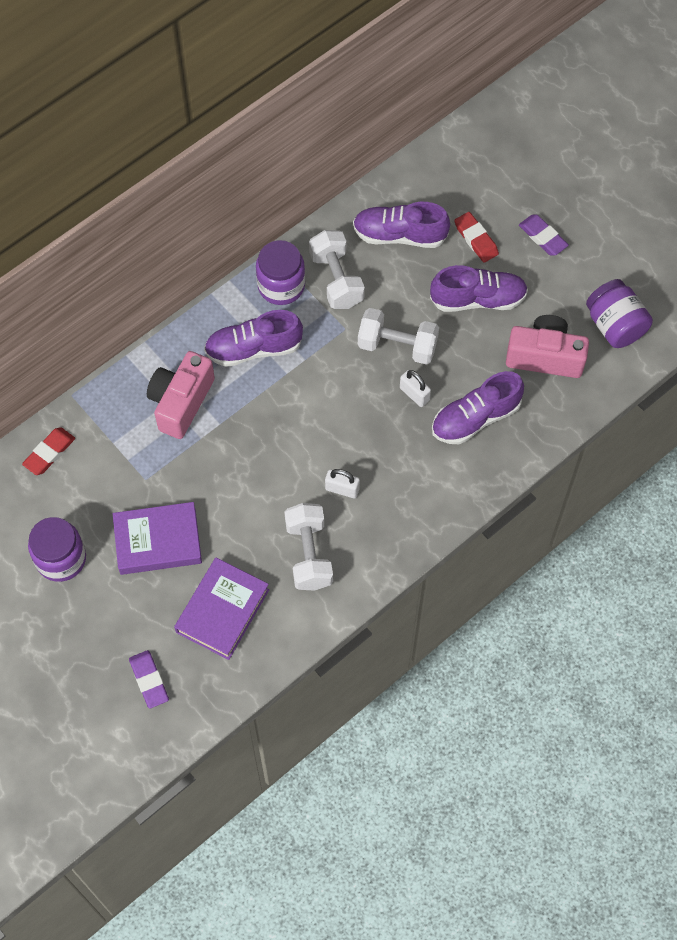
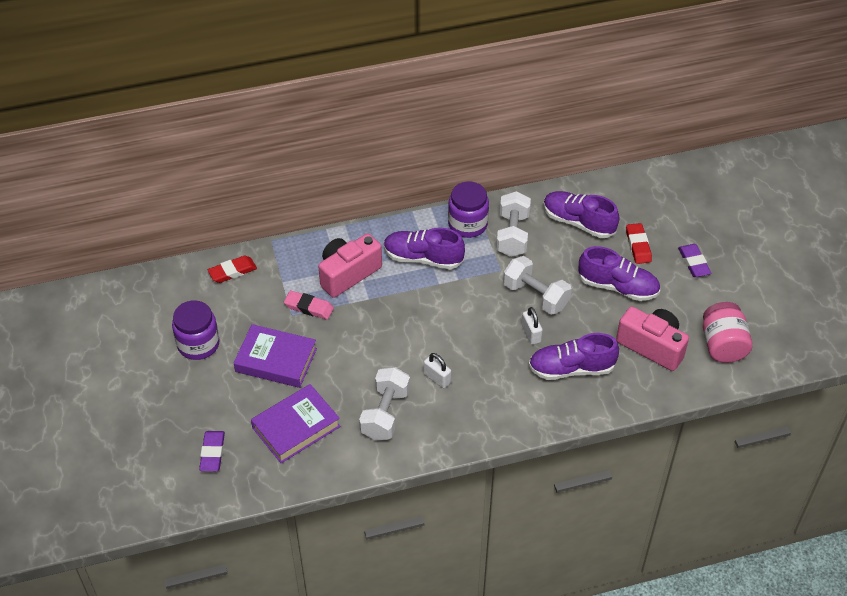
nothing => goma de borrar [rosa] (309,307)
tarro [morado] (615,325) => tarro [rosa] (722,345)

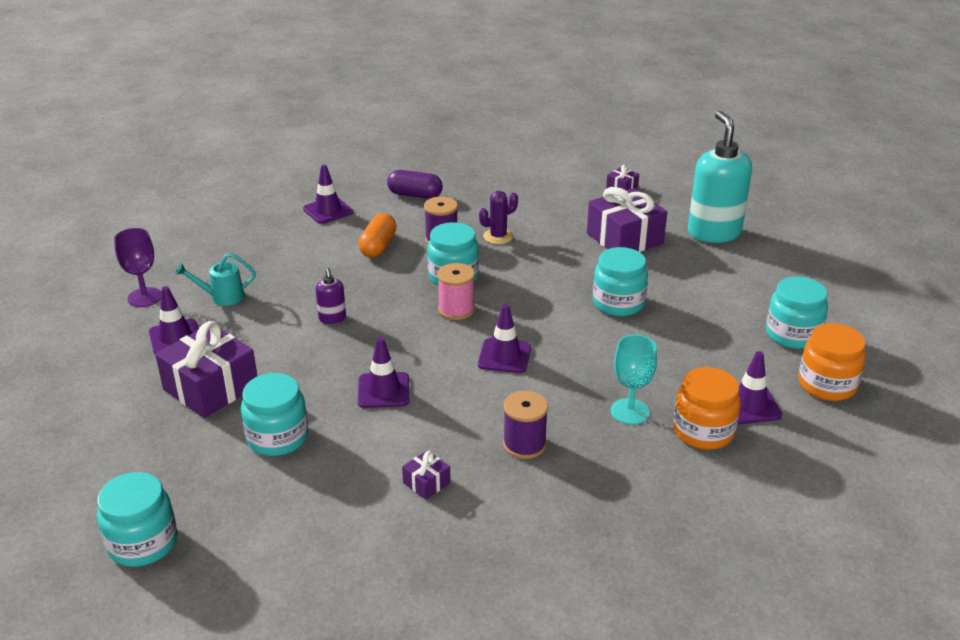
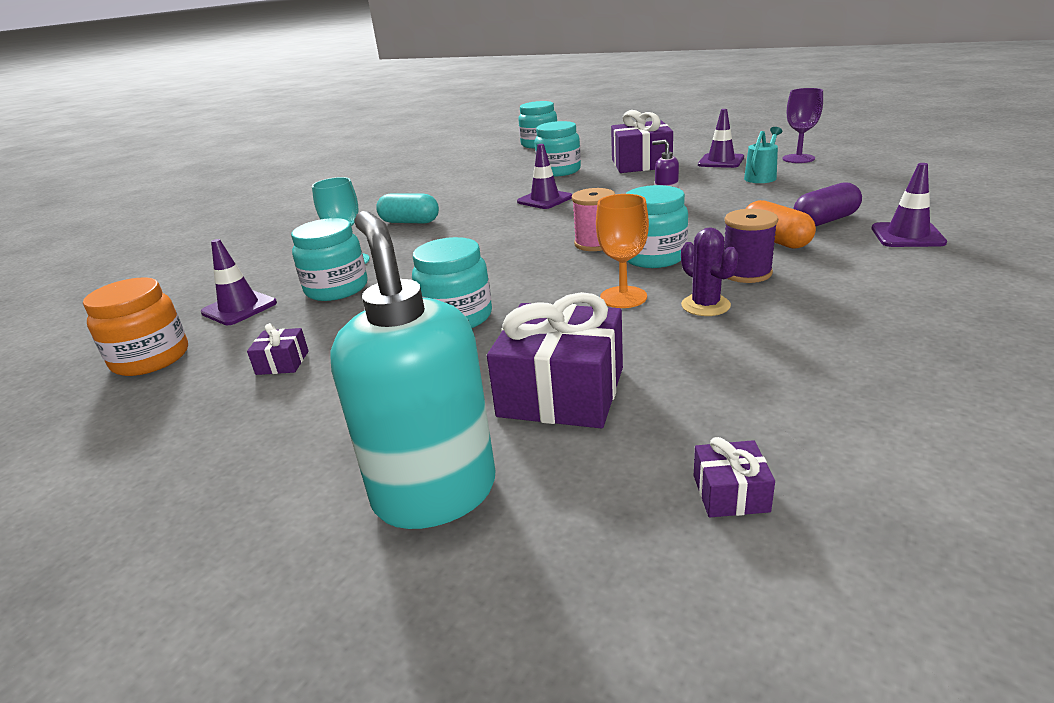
cono de tráfico [morado] (504,356) => nothing
tarro [naranja] (703,431) => nothing
nothing => copa [naranja] (623,297)
cápsula [morado] (415,195) => cápsula [morado] (825,220), move
regalo [morado] (426,483) => regalo [morado] (282,363), move
tarro [turquesa] (792,335) => tarro [turquesa] (337,289), move
carrete [morado] (524,444) => cápsula [turquesa] (410,222)
cactus [morado] (498,236) => cactus [morado] (705,305), 45 degrees counterclockwise
dispensador de jabón [turquesa] (713,233) => dispensador de jabón [turquesa] (435,493), 150 degrees counterclockwise

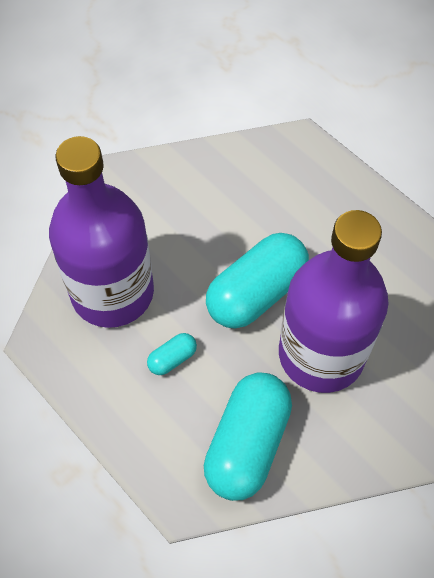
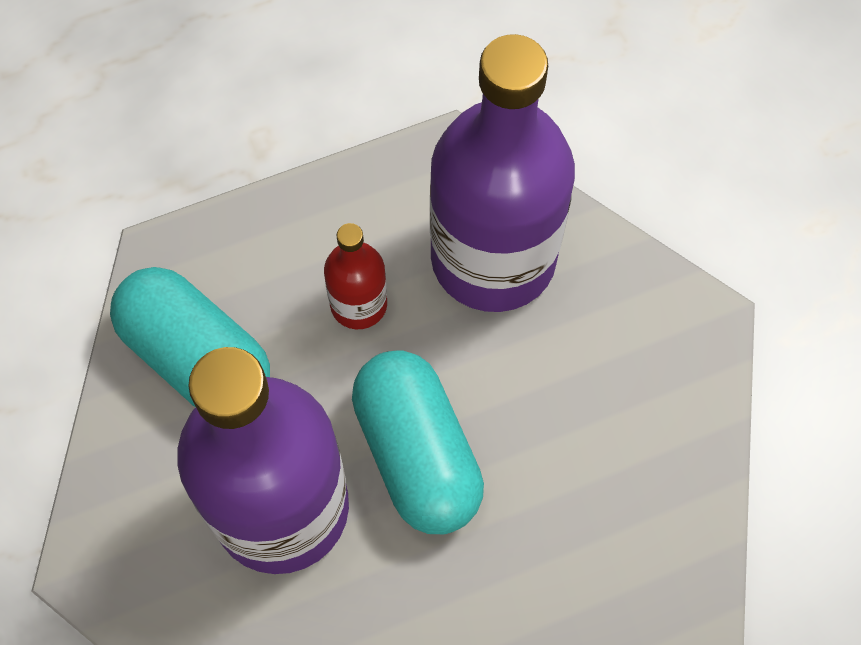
cápsula [turquesa] (172,359) => botella [rojo] (358,304)

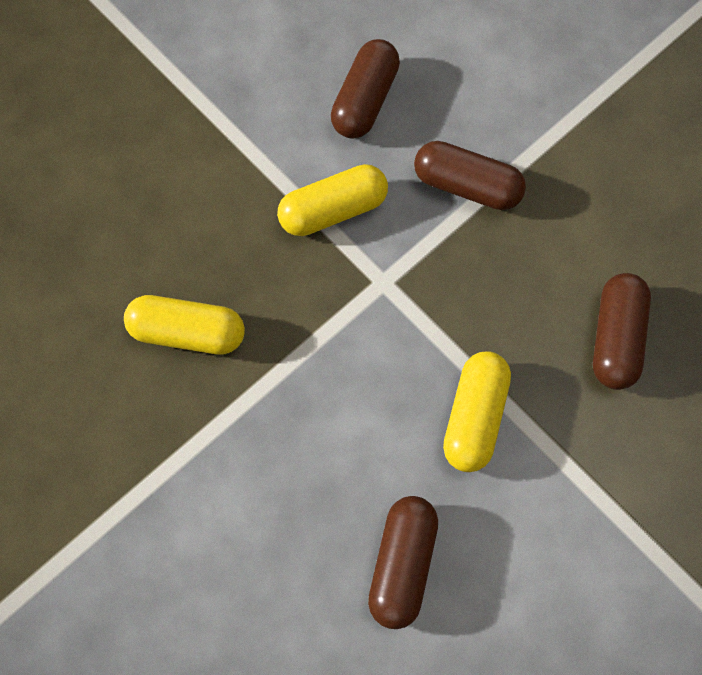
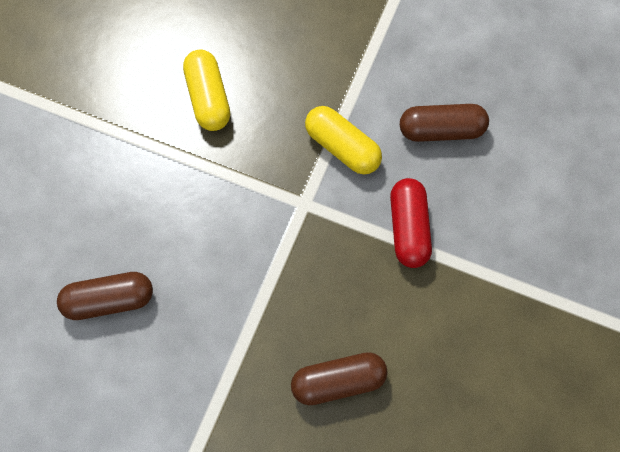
cápsula [amarillo] (474,417) => nothing
cápsula [marrón] (466,186) => cápsula [rojo] (408,228)

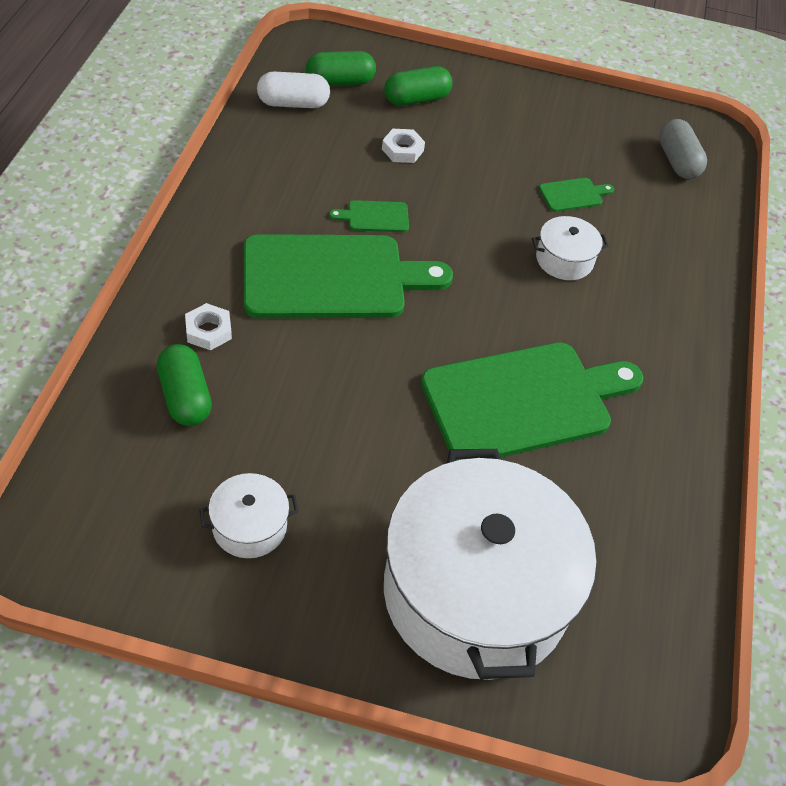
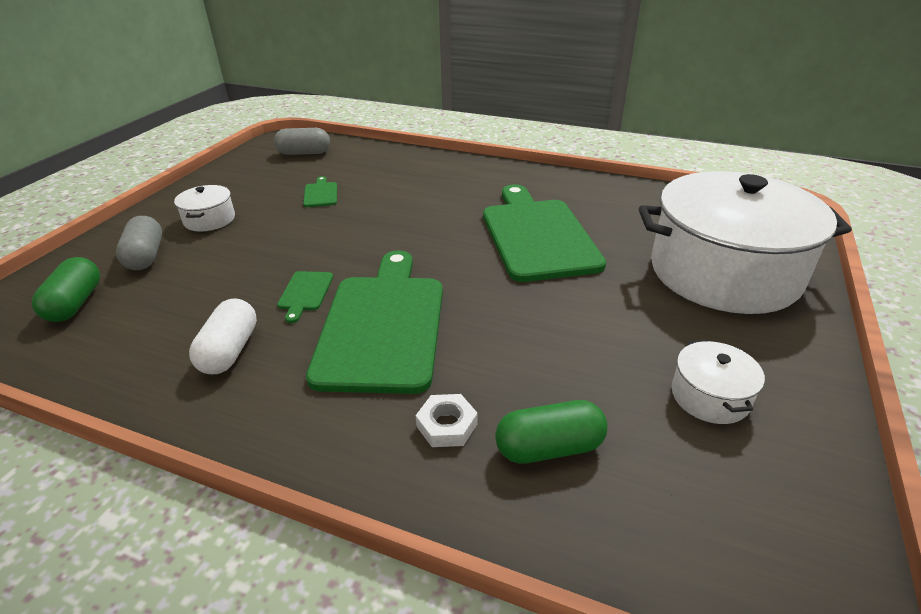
tuerca [blanco] (402,150) => nothing
cápsula [blanco] (293,103) => cápsula [blanco] (229,351), move
olla [blanco] (564,260) => olla [blanco] (209,220), move
cápsula [verde] (416,99) => cápsula [gris] (145,256)

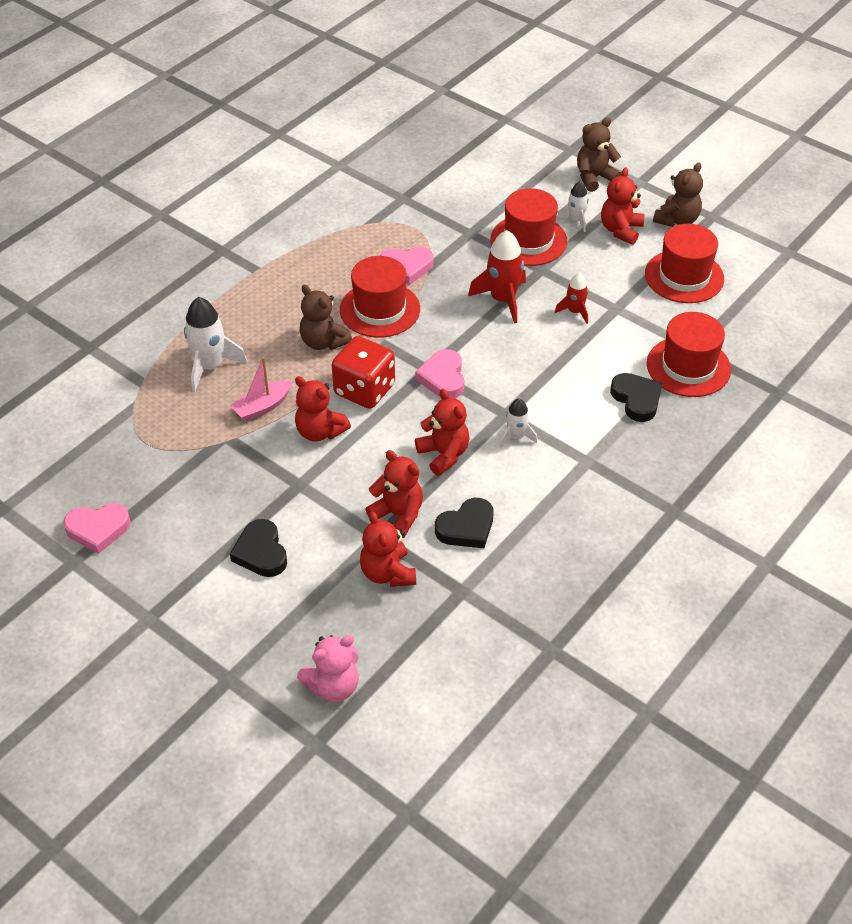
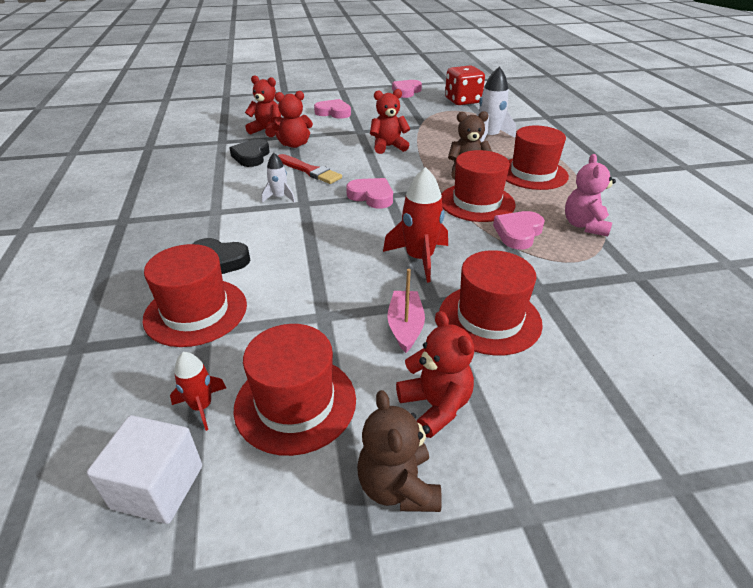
cohete [blanco] (575,220) => nothing
osito [marrón] (594,178) => nothing
nothing => cubo [blanco] (158,487)
nothing => sombrero [rojo] (532,173)
barco [rosa] (262,407) => barco [rosa] (405,327), move
osito [rosa] (333,686) => osito [rosa] (584,225), move
dado [rojo] (364,390) => dado [rojo] (462,101), move
cohete [rojo] (575,312) => cohete [rojo] (201,406), move
osito [rojo] (444,454) => pincel [rojo] (309,171)
corazón [negro] (261,552) => corazón [rosa] (333,112)

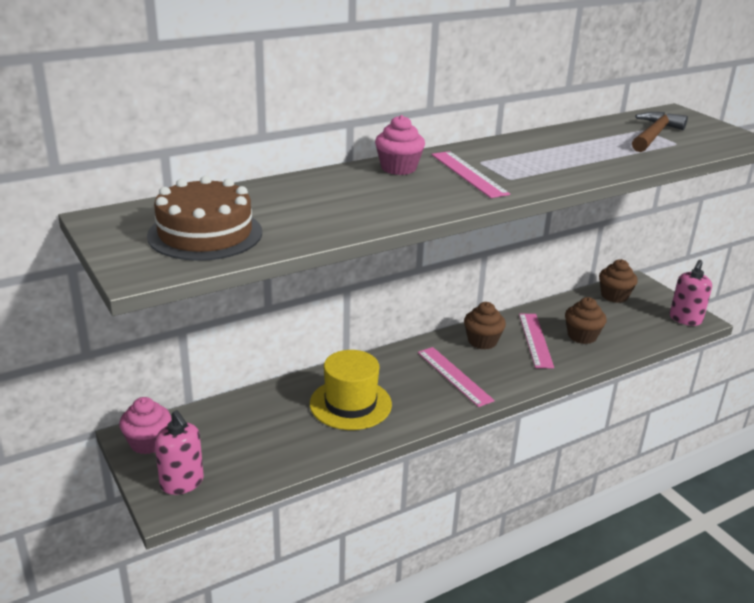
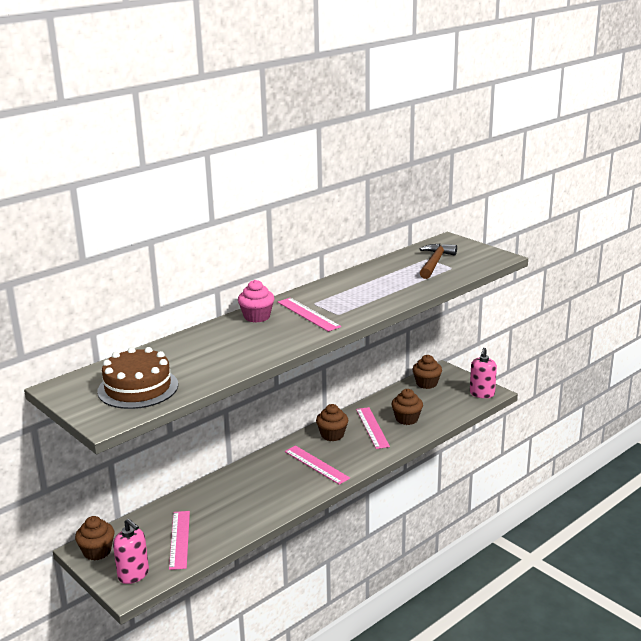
sombrero [amarillo] (350,404) => nothing
nothing => regla [rosa] (179,539)
magdalena [rosa] (148,442) => magdalena [marrón] (97,551)

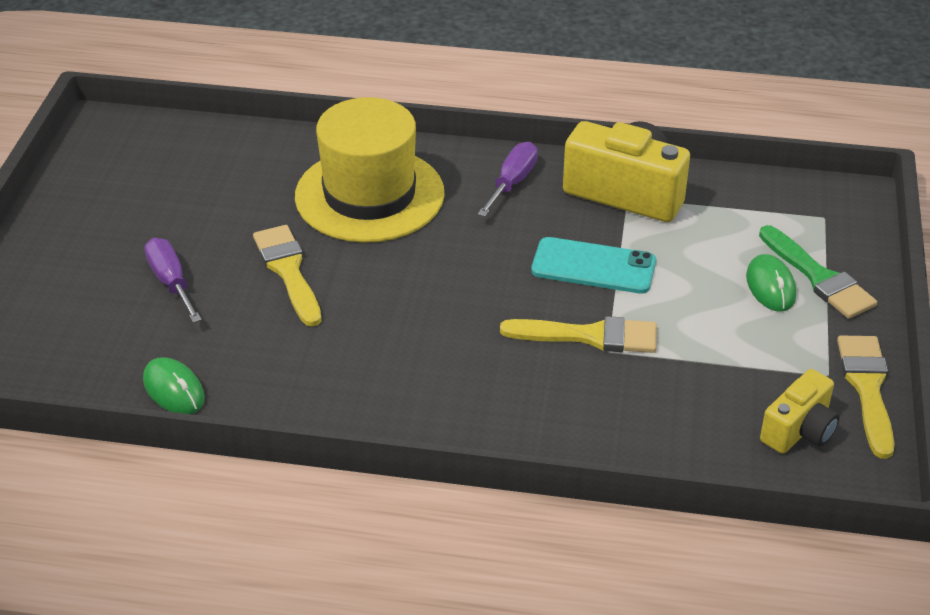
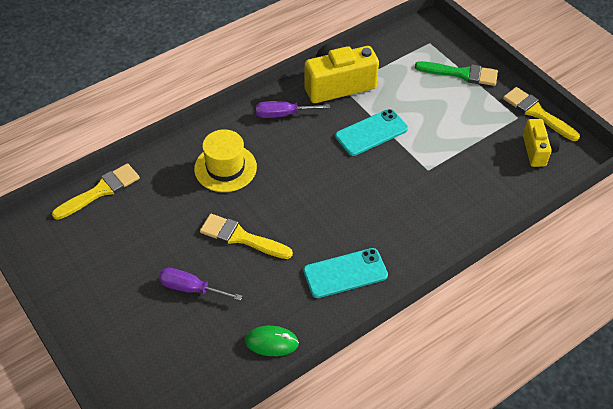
ratón [verde] (770,286) => nothing
nothing => móvil [turquesa] (345,273)
pincel [amarillo] (589,336) => pincel [amarillo] (101,191), move
destornillador [morado] (512,182) => destornillador [morado] (283,114), 75 degrees counterclockwise
sombrero [amarillo] (369,195) => sombrero [amarillo] (225,168), x0.65

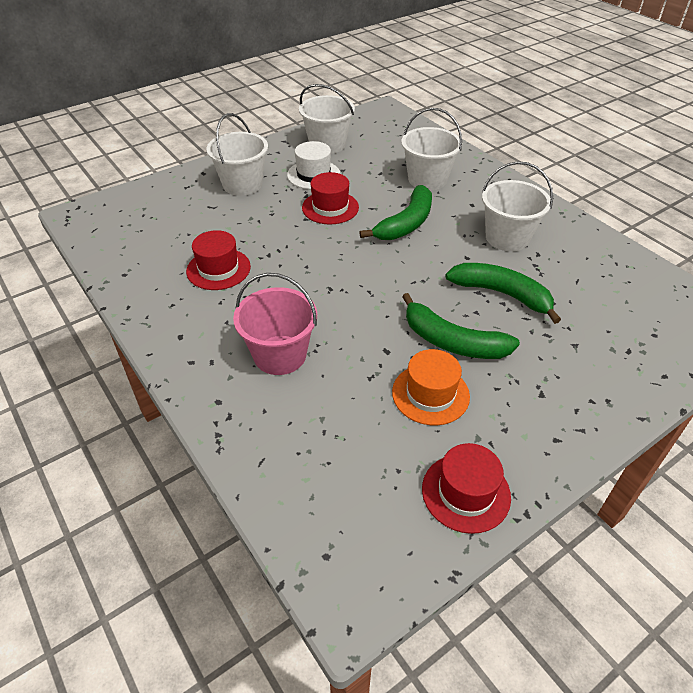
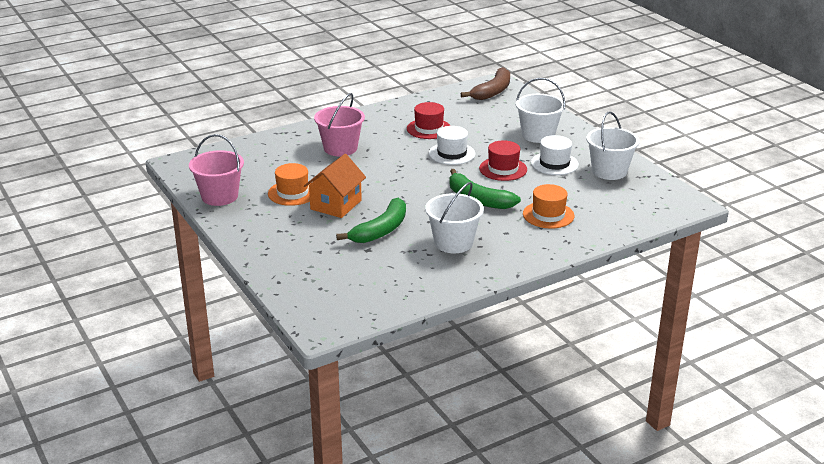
nothing => sombrero [blanco] (452,153)
nothing => plátano [marrón] (492,91)
balde [blanco] (427,179) => sombrero [naranja] (548,215)
plátano [verde] (452,342) => casa [naranja] (336,205)
sombrero [rojo] (466,492) => balde [rosa] (219,196)

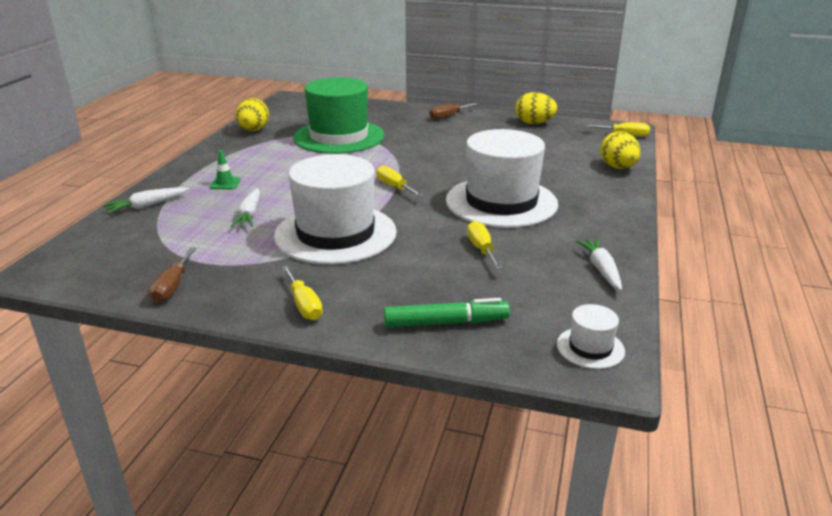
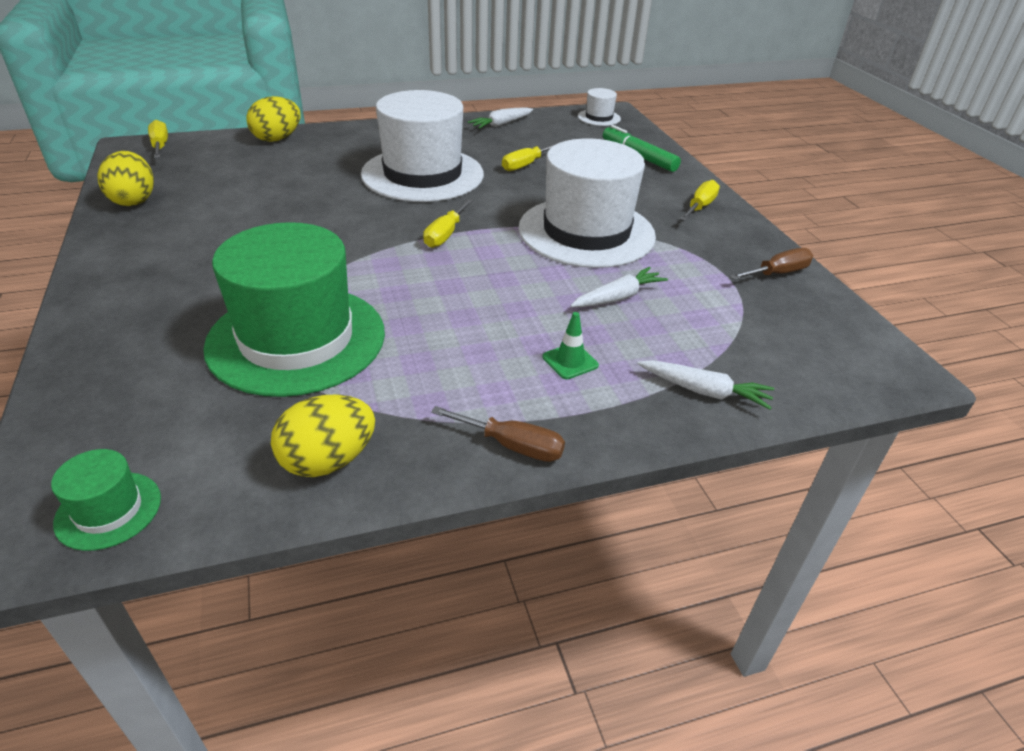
nothing => sombrero [verde] (108,510)
destornillador [marrón] (448,116) => destornillador [marrón] (512,446), move

